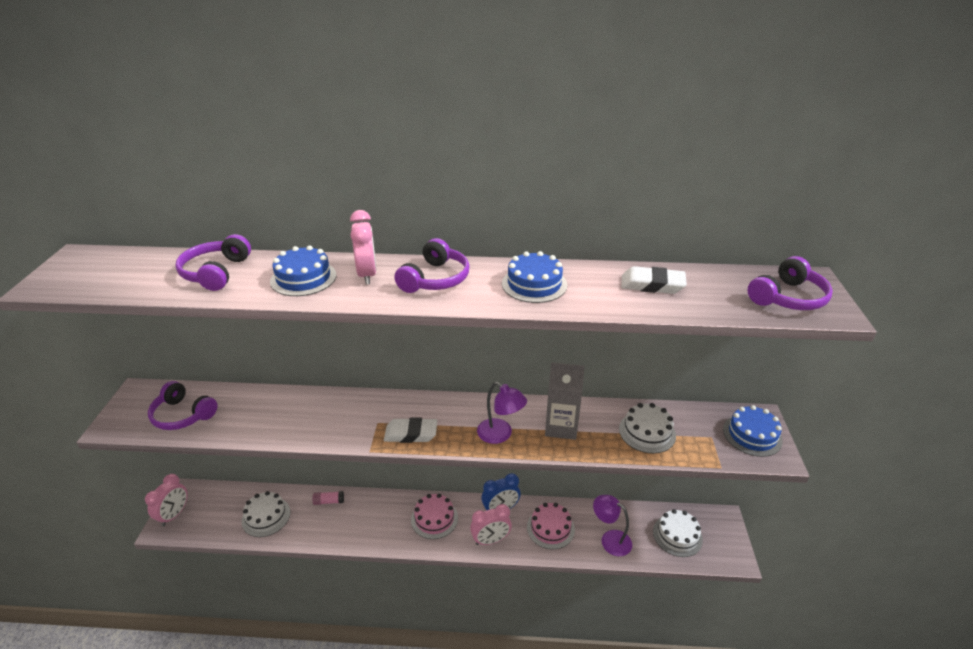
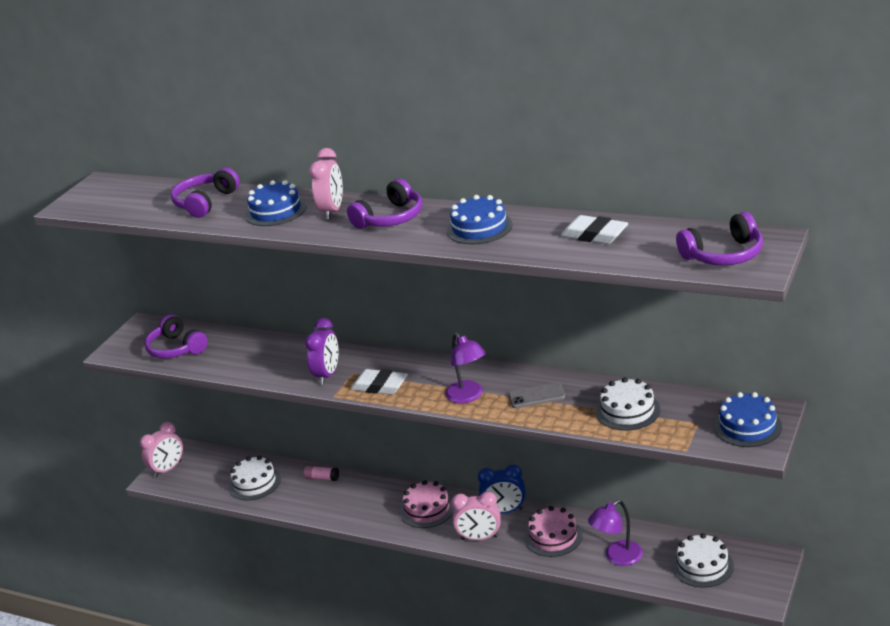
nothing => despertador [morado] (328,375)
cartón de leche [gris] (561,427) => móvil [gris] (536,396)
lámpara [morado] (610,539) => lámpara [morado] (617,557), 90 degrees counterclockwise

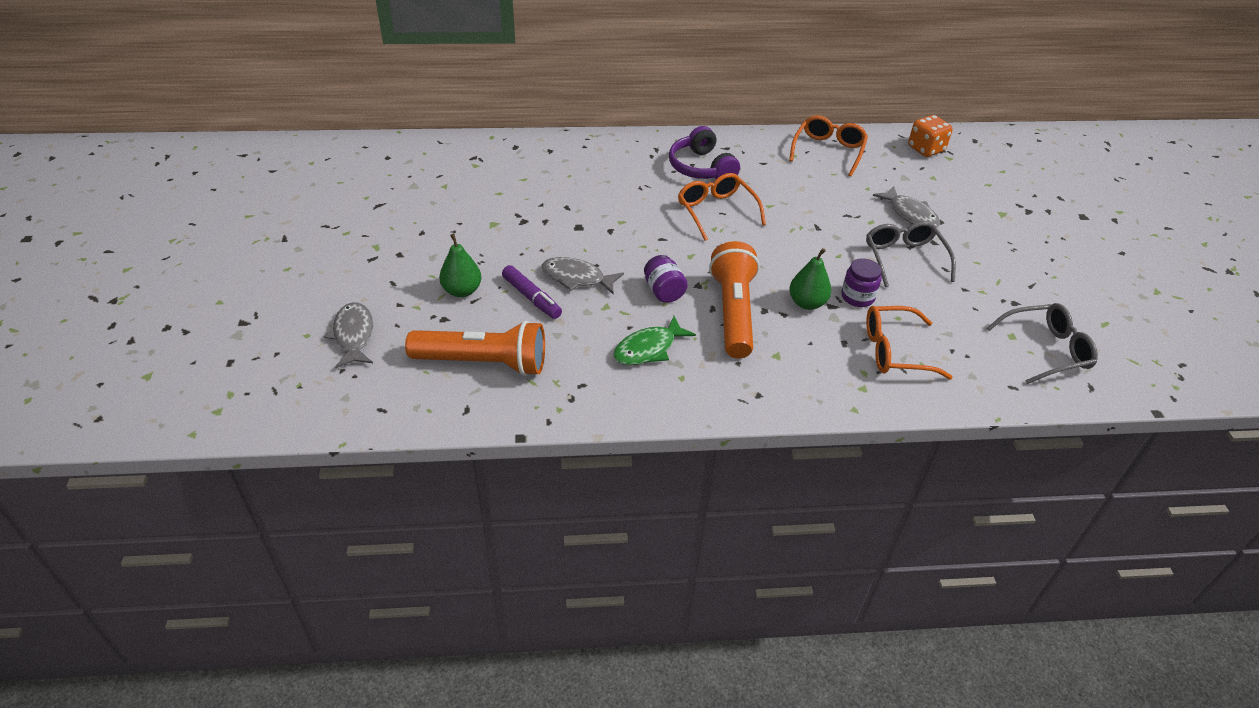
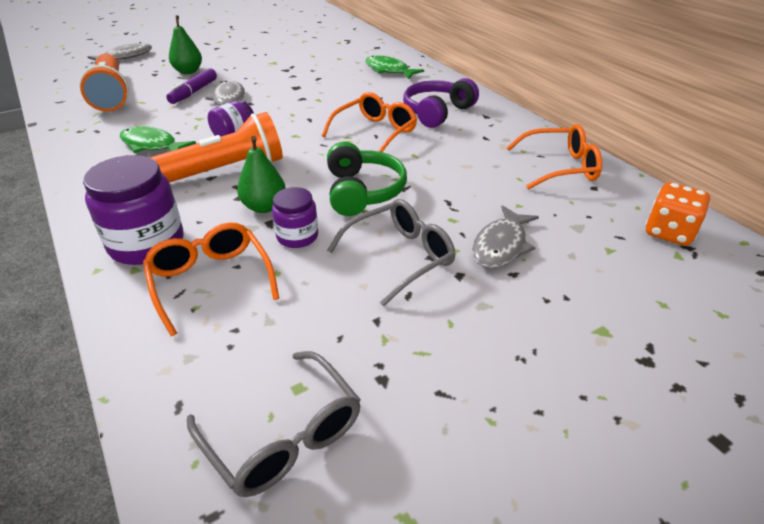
nothing => tarro [morado] (147,243)
nothing => auriculares [verde] (362,191)
nothing => pez [verde] (388,70)

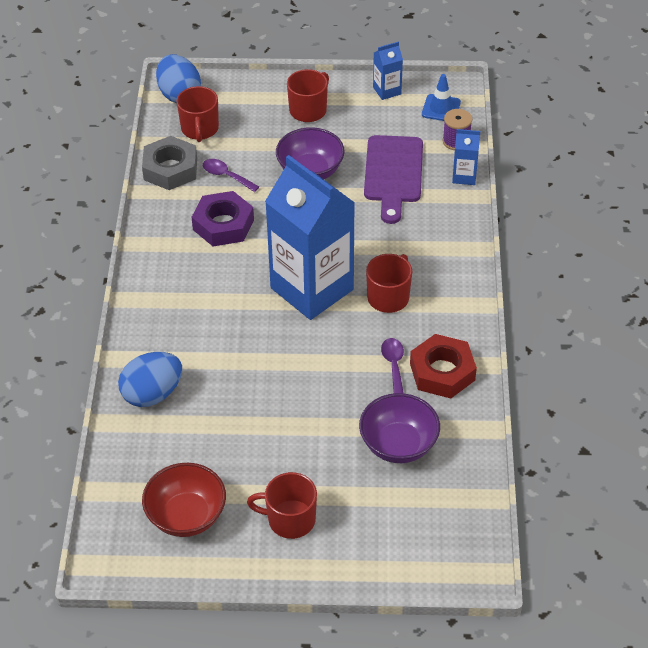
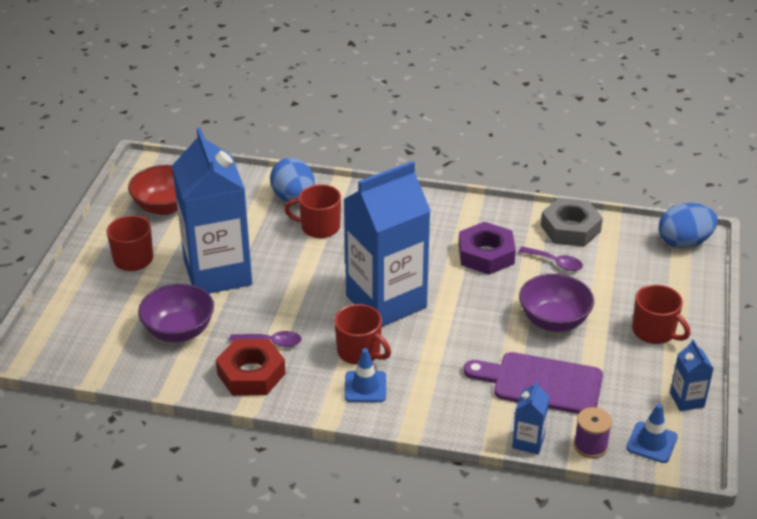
nothing => cartón de leche [azul] (218,273)
nothing => cono de tráfico [azul] (365,387)
taza [rojo] (200,129) => taza [rojo] (319,227), move
cuchara [morado] (226,176) => cuchara [morado] (555,262), 75 degrees clockwise

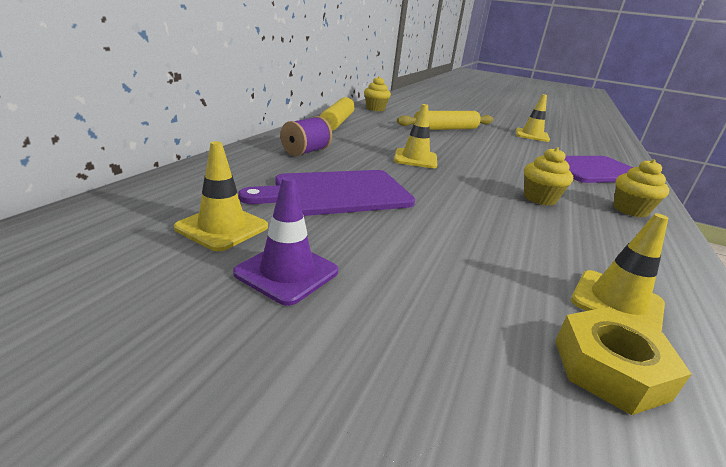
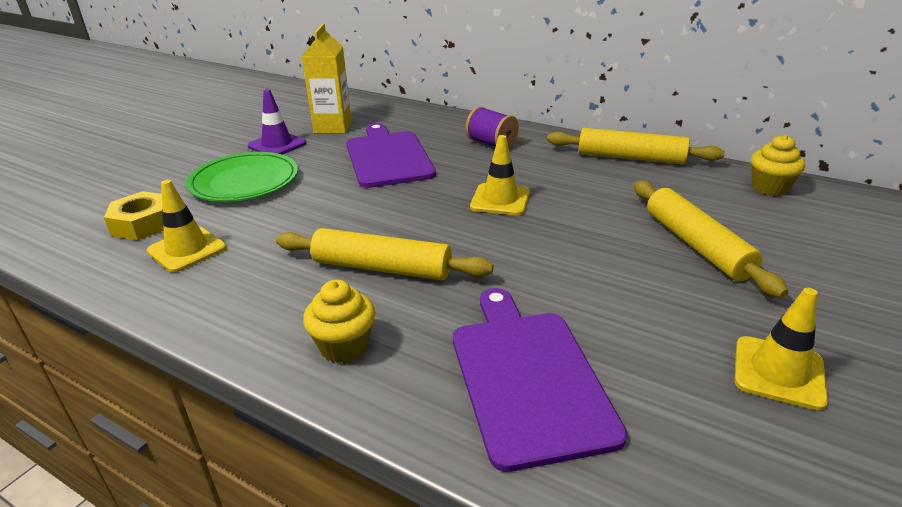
nothing => plato [verde] (244,182)
cono de tráfico [amarillo] (222,227) => cartón de leche [amarillo] (332,127)
magdalena [amarillo] (539,198) => rodillo [amarillo] (382,268)

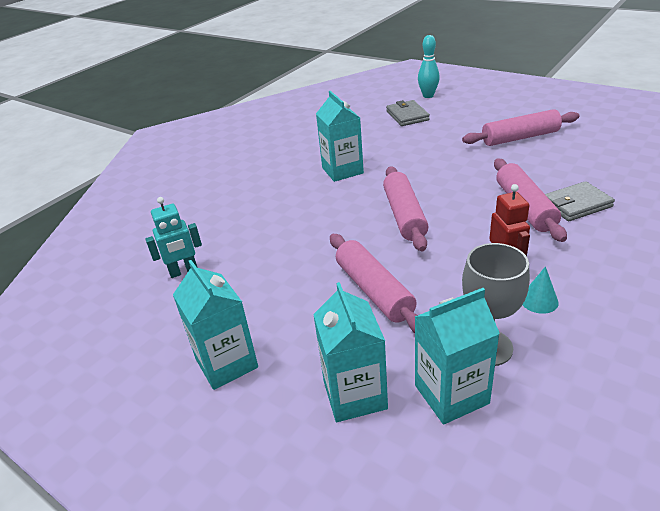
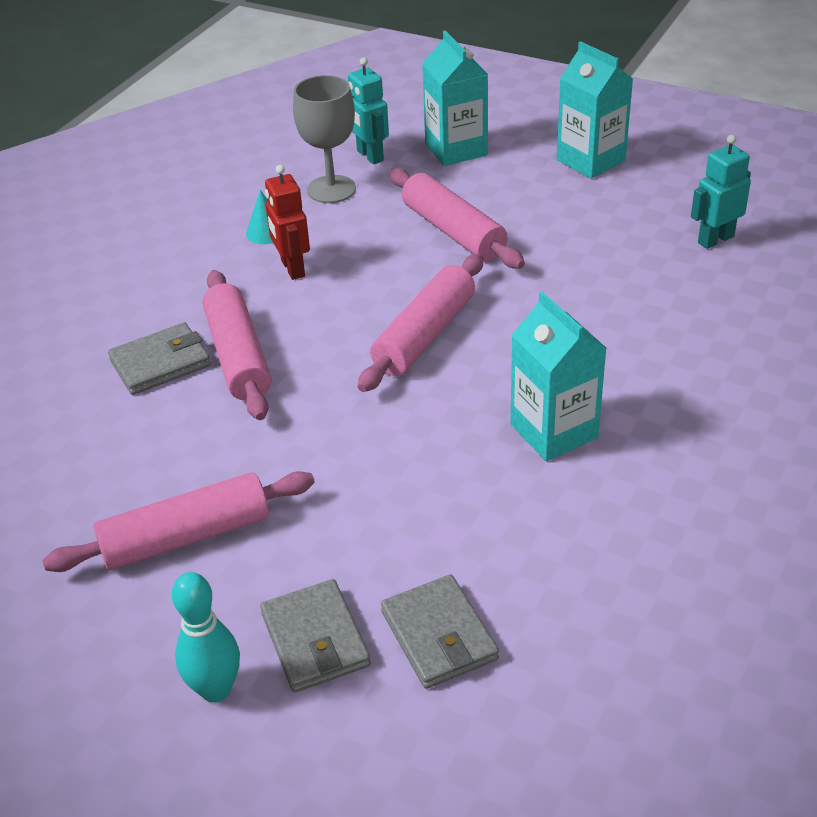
nothing => cartera [gris] (315,640)
bolo [turquesa] (428,96) => bolo [turquesa] (216,689), move
cartón de leche [turquesa] (451,394) => robot [turquesa] (369,156)
rodillo [rosa] (404,215) => rodillo [rosa] (424,335), 45 degrees clockwise

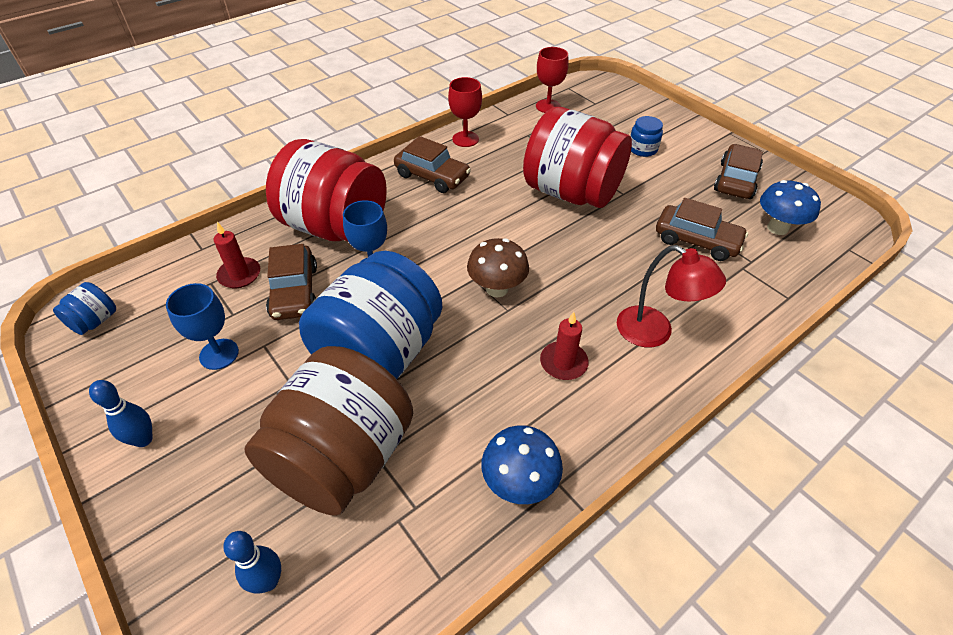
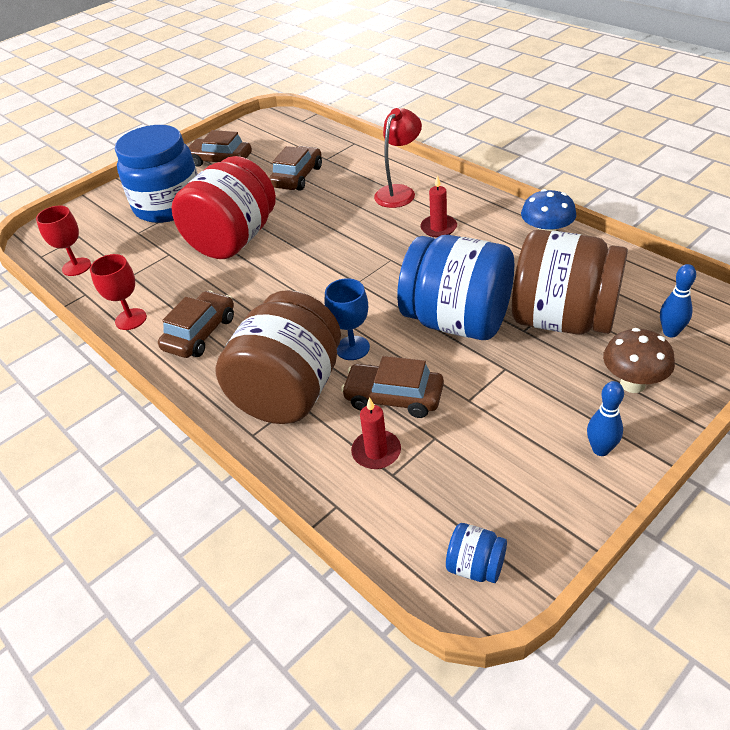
copa [azul] (219,354) => nothing
seta [azul] (777,228) => nothing
seta [marrón] (497,289) => seta [marrón] (632,384), move
tarro [rojo] (335,227) => tarro [marrón] (289,392)
coche [marrón] (294,291) => coche [marrón] (394,397), 150 degrees counterclockwise
tarro [azul] (642,149) => tarro [azul] (169,205), x2.49

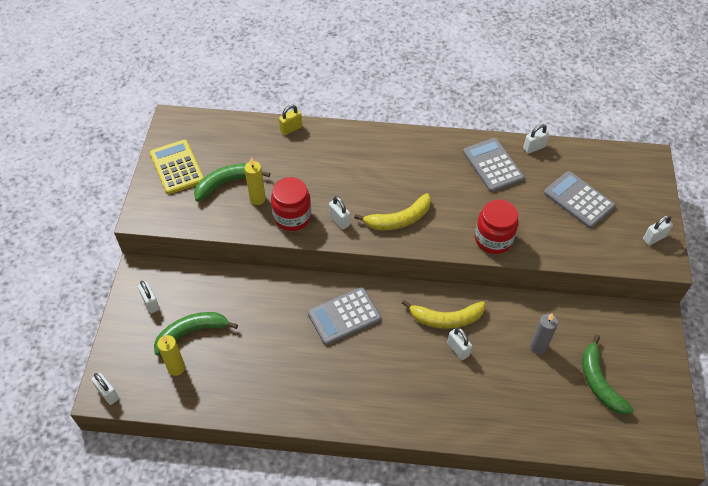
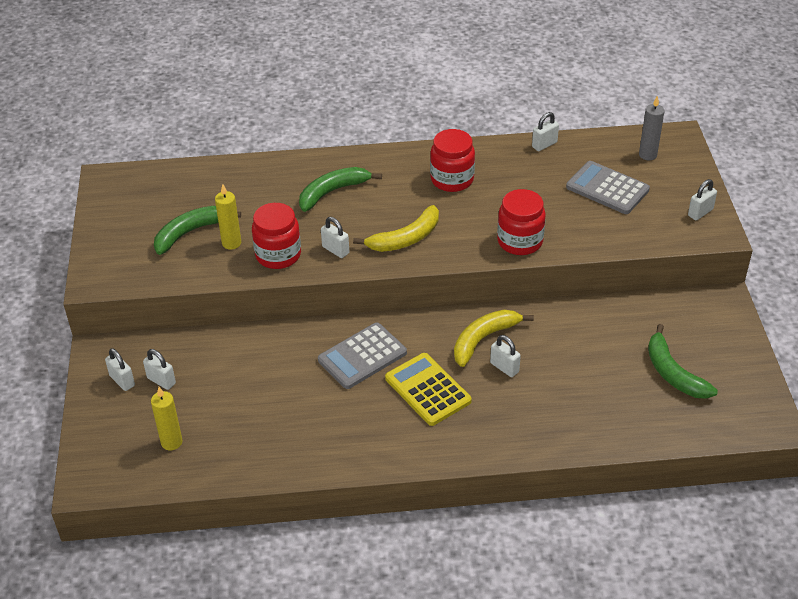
candado [amarillo] (291,129) => nothing
calculadora [gris] (492,165) => nothing
nothing => tarro [rojo] (452,180)
candado [blanco] (108,394) => candado [blanco] (161,381), move
calculadora [amarillo] (177,167) => calculadora [amarillo] (427,390), move
plátano [verde] (191,332) => plátano [verde] (332,192), move
vela [gris] (538,347) => vela [gris] (647,155), move
plátano [amarillo] (446,319) => plátano [amarillo] (483,339), 150 degrees clockwise

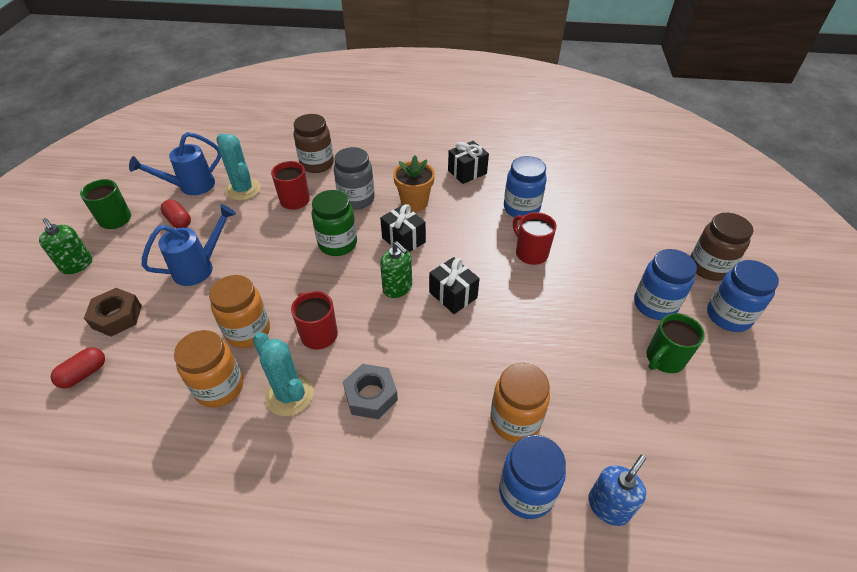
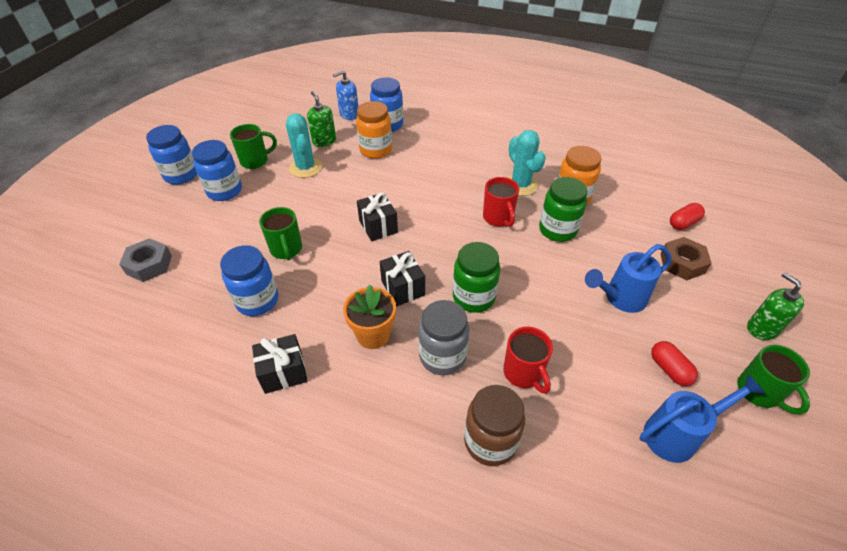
tarro [marrón] (708,267) => nothing
cactus [turquesa] (243,190) => cactus [turquesa] (305,168), move
tuerca [gris] (371,395) => tuerca [gris] (149,265), move
dispensador de jabón [verde] (397,288) => dispensador de jabón [verde] (324,141), move
tarro [naranja] (248,331) => tarro [verde] (557,230)
taza [rojo] (530,253) => taza [verde] (286,249)

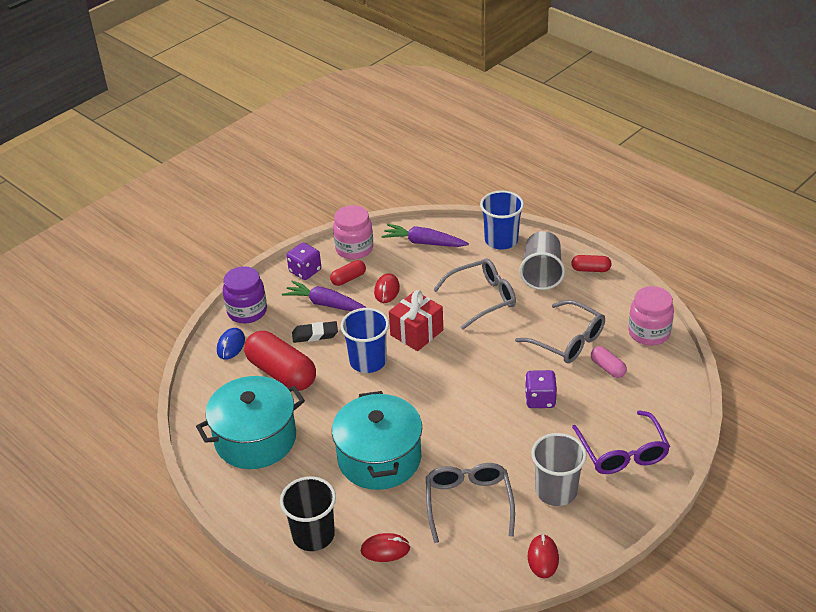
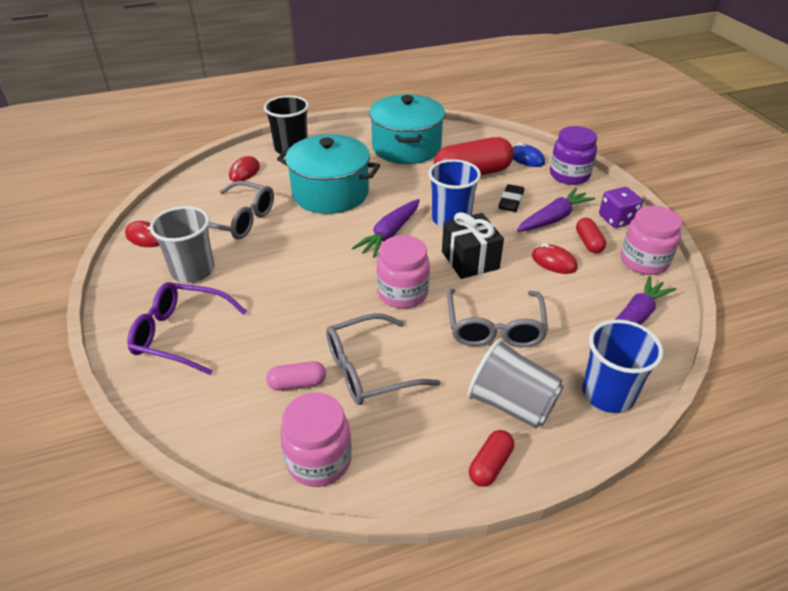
dado [morado] (540,399) => nothing
nothing => zanahoria [morado] (389,234)
nothing => tarro [rosa] (402,293)
regalo [rojo] (416,332) => regalo [negro] (470,260)

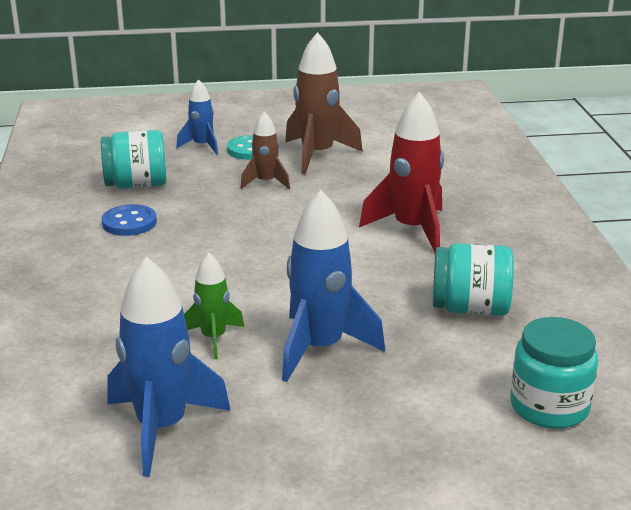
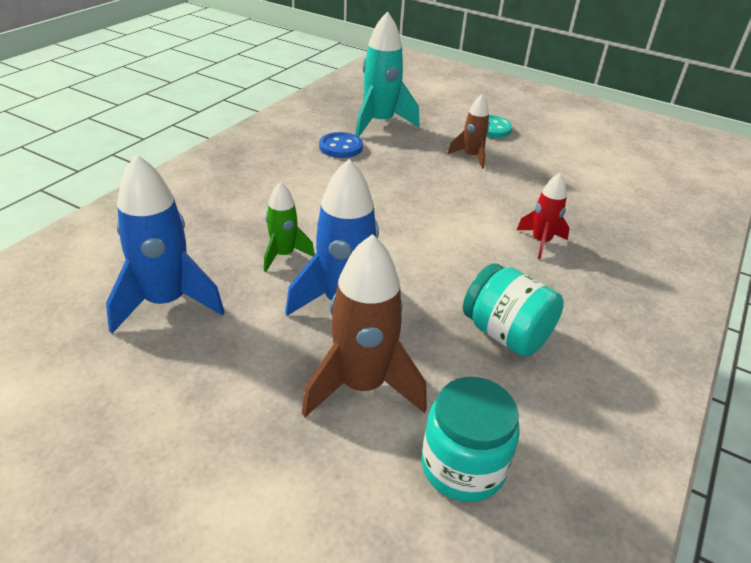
cohete [azul] (202,146) => nothing
cohete [marrón] (317,155) => cohete [marrón] (362,386), move
tarro [turquesa] (136,185) => cohete [turquesa] (380,123)
cohete [rojo] (412,229) => cohete [rojo] (540,242), x0.57

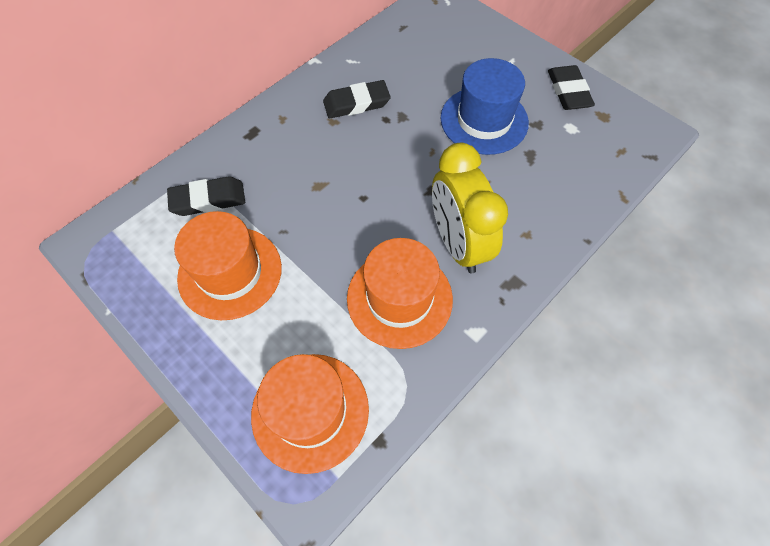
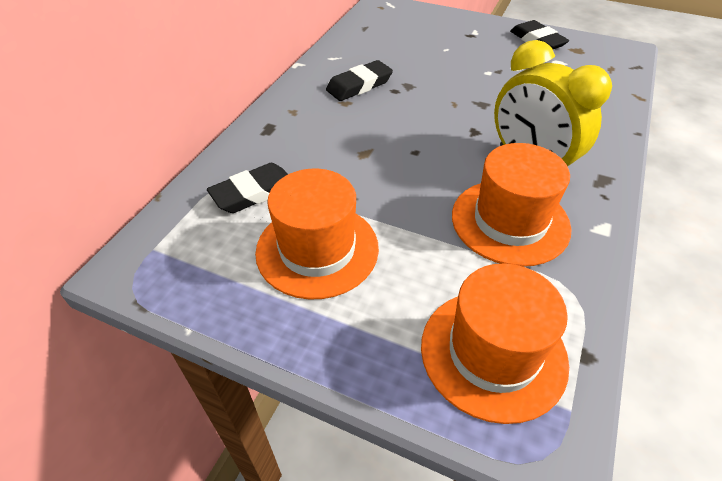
sombrero [azul] (484,120) => nothing

